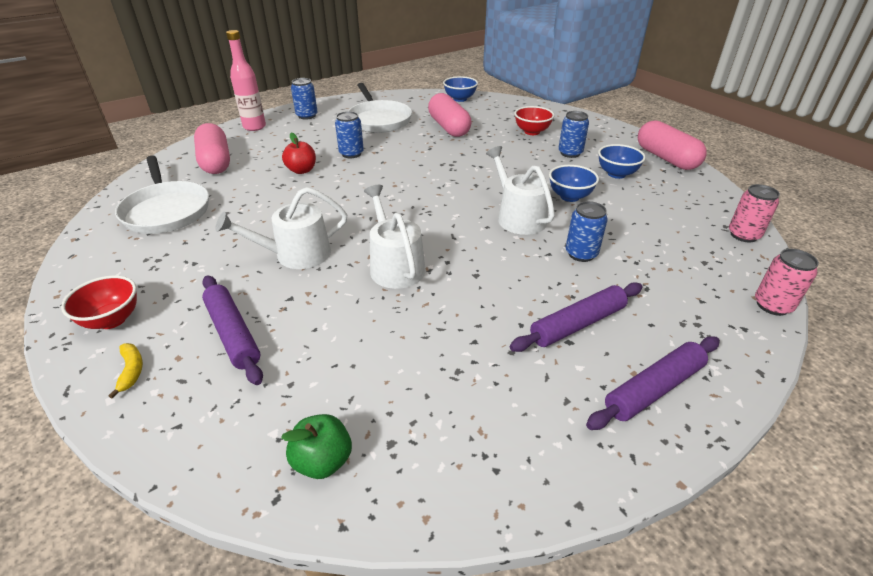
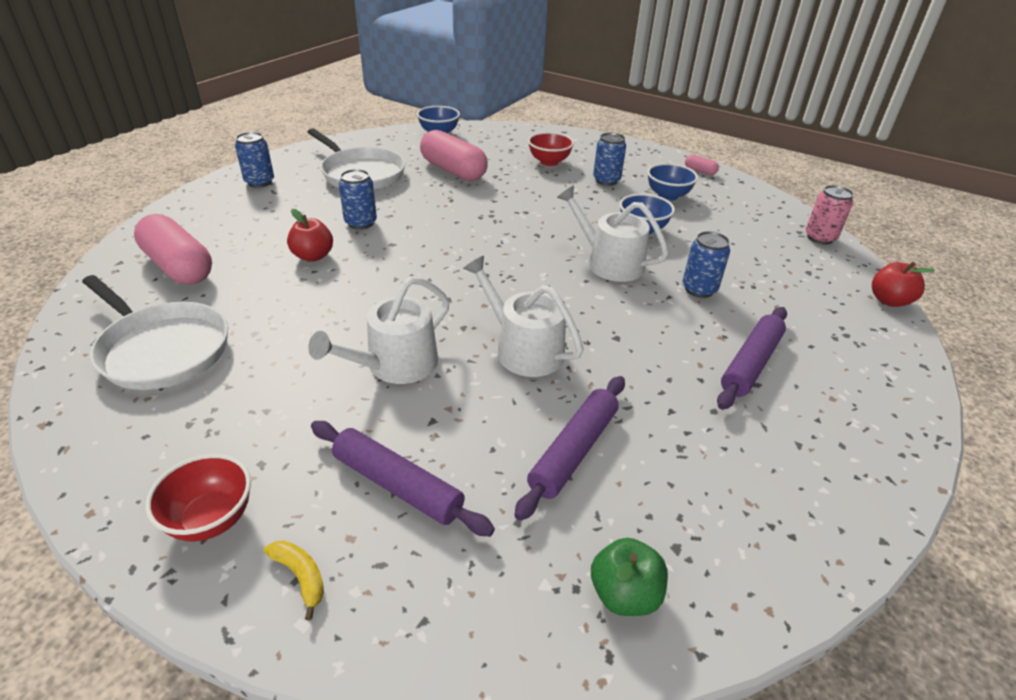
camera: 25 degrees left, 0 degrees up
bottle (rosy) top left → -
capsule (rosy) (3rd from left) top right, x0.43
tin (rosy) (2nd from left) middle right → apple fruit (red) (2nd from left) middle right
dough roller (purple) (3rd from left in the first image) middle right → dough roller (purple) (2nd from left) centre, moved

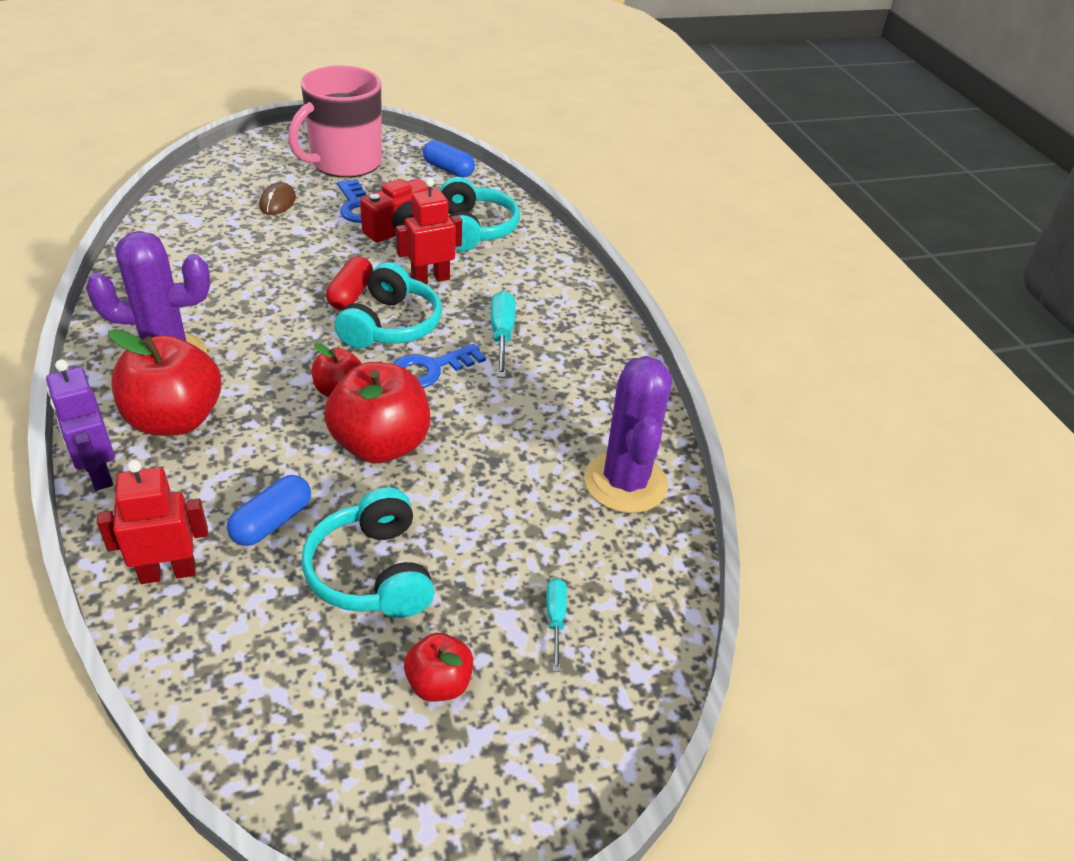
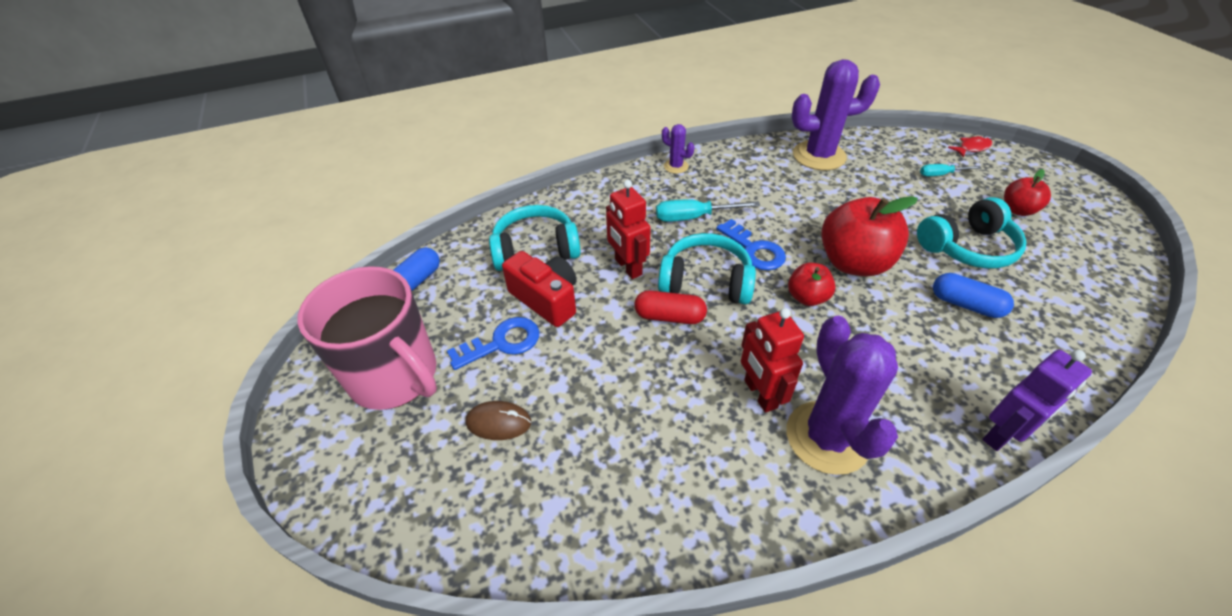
camera: 90 degrees left, 5 degrees up
apple fruit (red) (1st from left) middle left → -
robot figure (red) (1st from left in the first image) middle left → robot figure (red) (2nd from left) centre, moved
- → saguaro cactus (purple) (1st from left) top centre
- → fish figure (red) top right

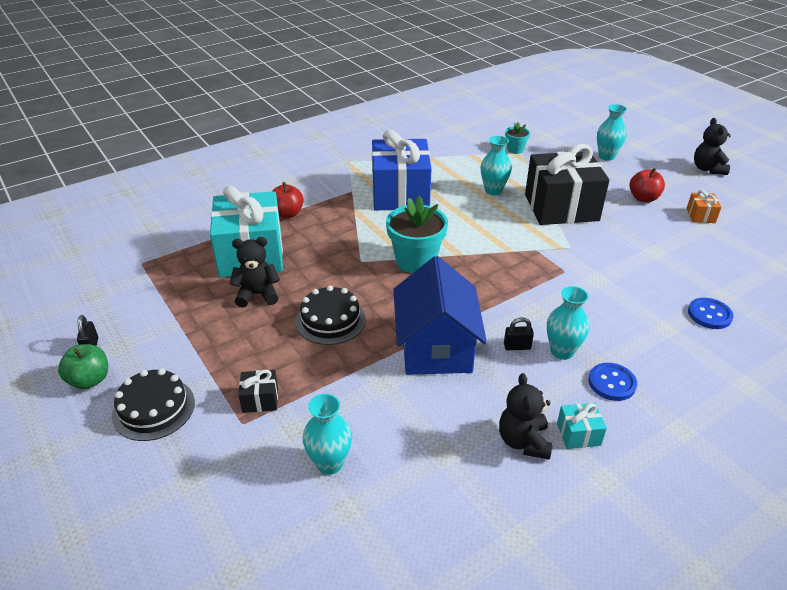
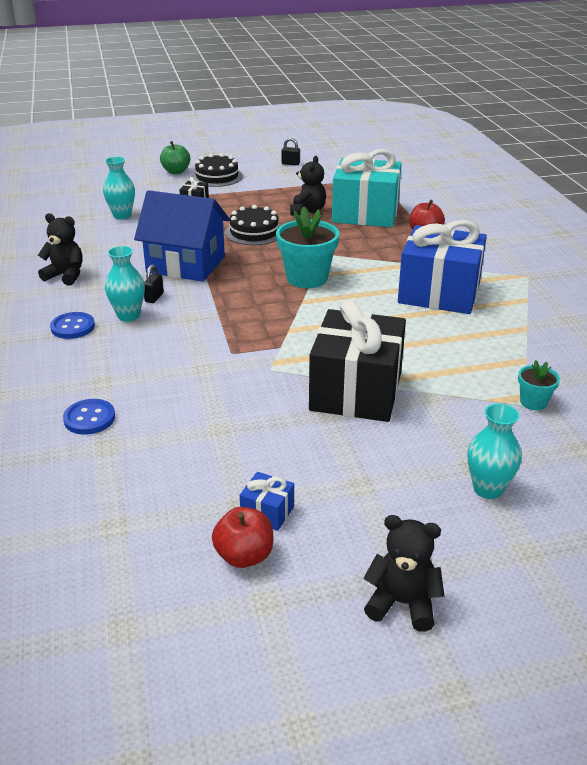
camera: 110 degrees right, 5 degrees down
tall vase (teal) (2nd from left) top centre → -
apple fruit (red) (2nd from left in the first image) top right → apple fruit (red) (1st from left) bottom centre, moved
gift (orange) middle right → gift (cobalt) (1st from left) centre
apple fruit (green) middle left → apple fruit (green) top left, moved
gift (teal) (2nd from left) bottom right → -

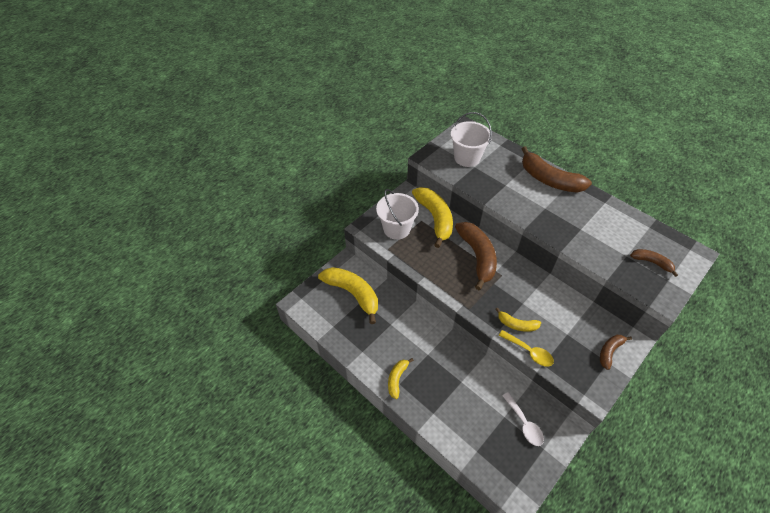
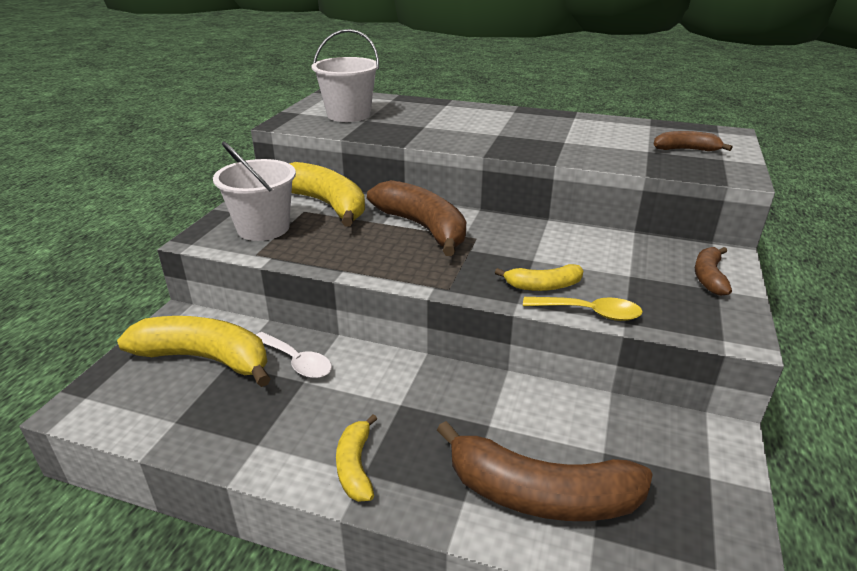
camera: 25 degrees left, 20 degrees down
banana fruit (dark brown) (2nd from left) top right → banana fruit (dark brown) (2nd from left) bottom centre, moved
teaspoon (white) bottom right → teaspoon (white) centre, moved

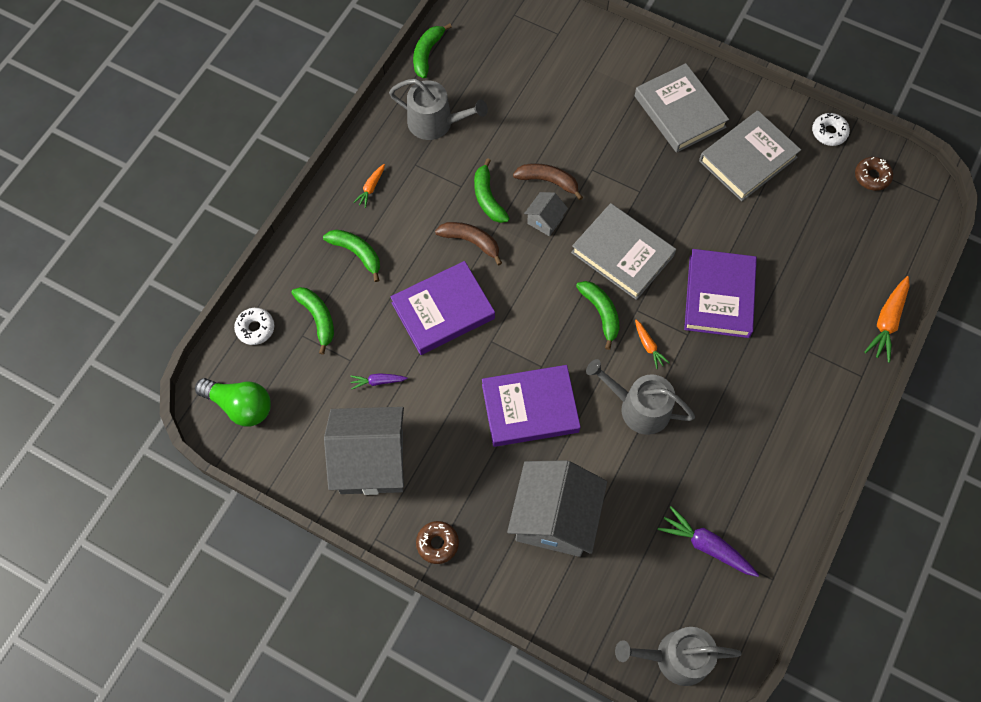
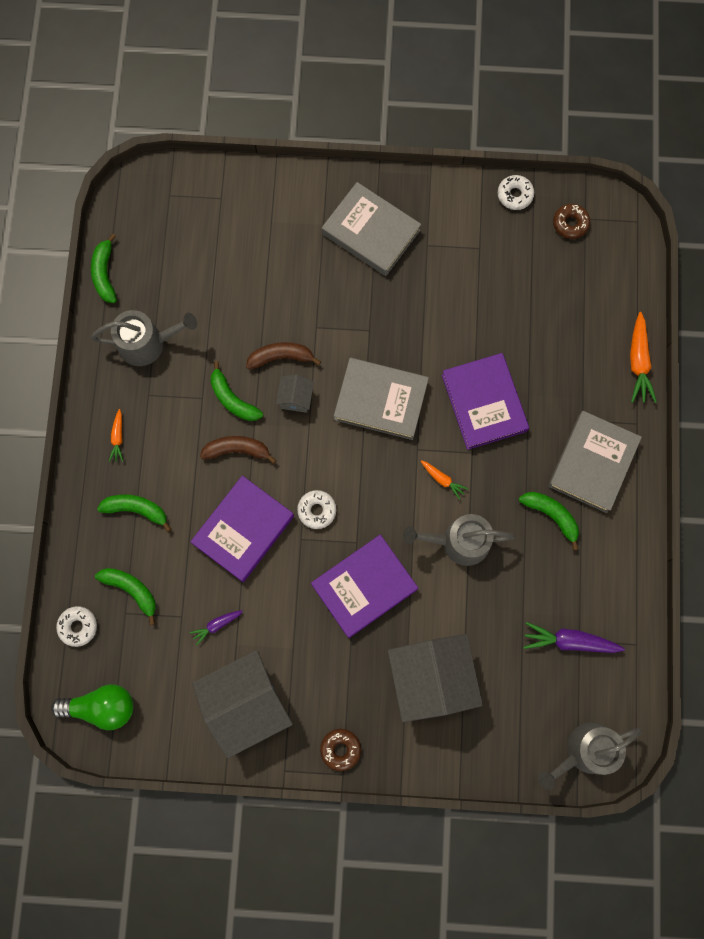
camera: 25 degrees left, 10 degrees up
hardback (gray) (3rd from left) top right → hardback (gray) (3rd from left) middle right, moved
banana fruit (green) (5th from left) centre → banana fruit (green) (5th from left) middle right, moved
- → glazed donut (white) (2nd from left) centre

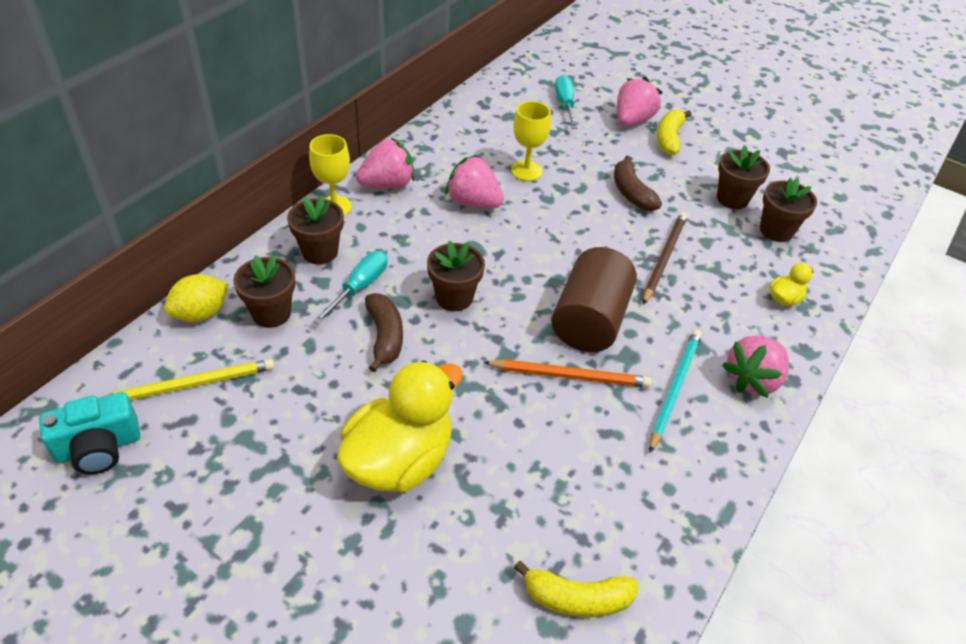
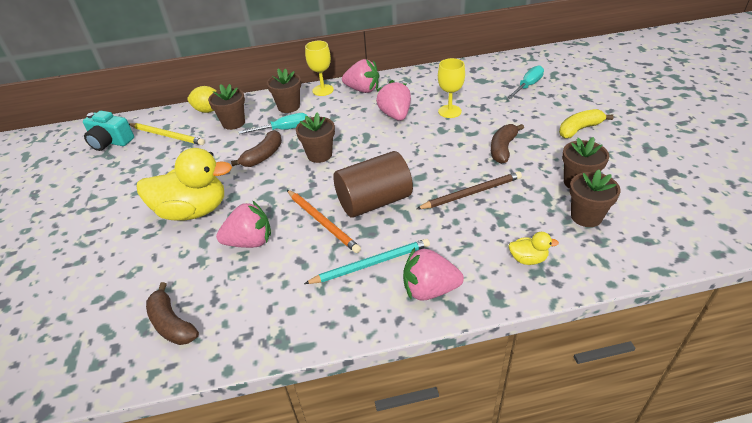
camera: 50 degrees right, 5 degrees down
toy strawberry (rosy) (3rd from left in the first image) top centre → toy strawberry (rosy) (1st from left) middle left, moved
banana fruit (bright yellow) (1st from left) bottom centre → banana fruit (dark brown) (1st from left) bottom left

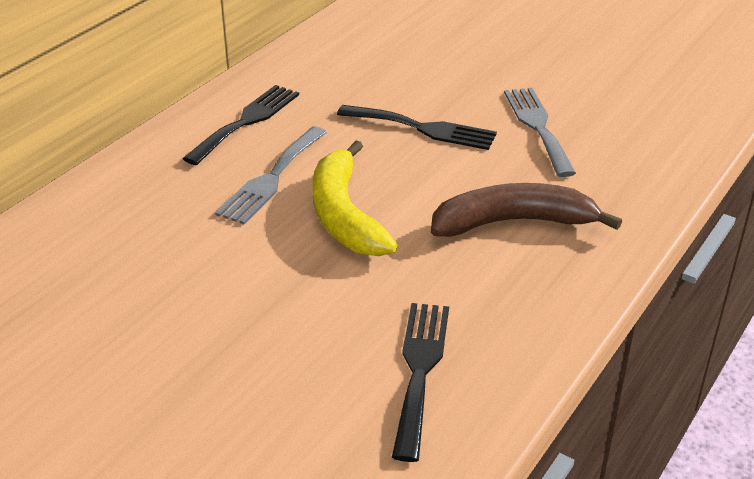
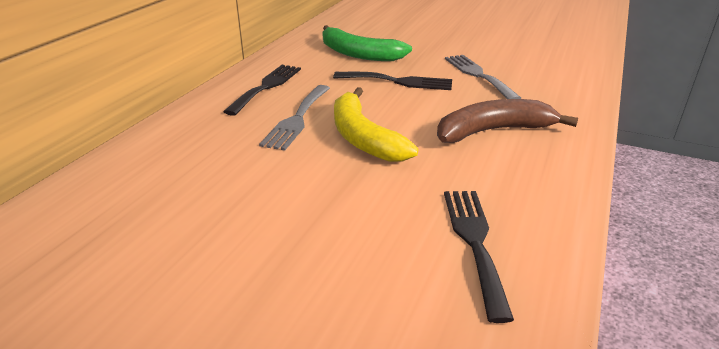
camera: 10 degrees left, 5 degrees down
- → banana fruit (green) top centre

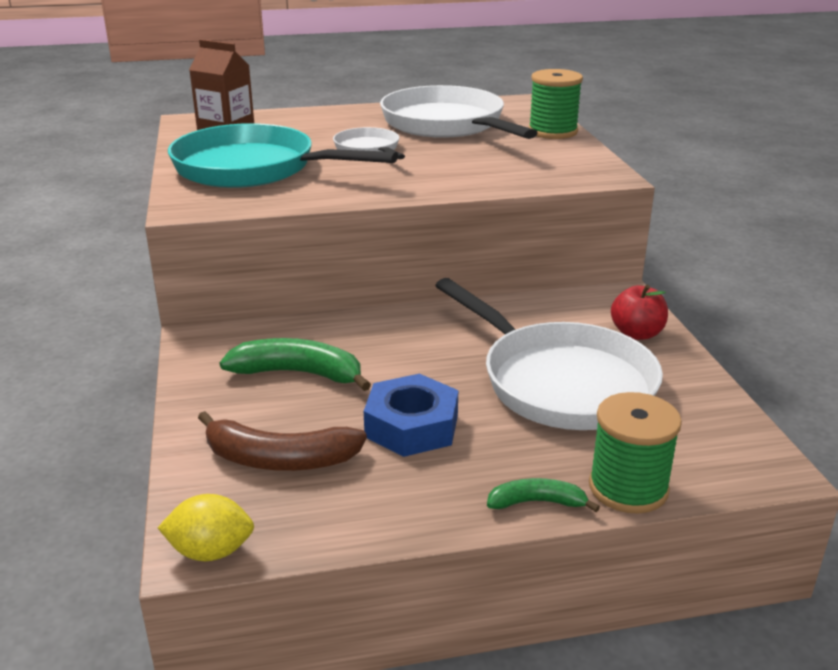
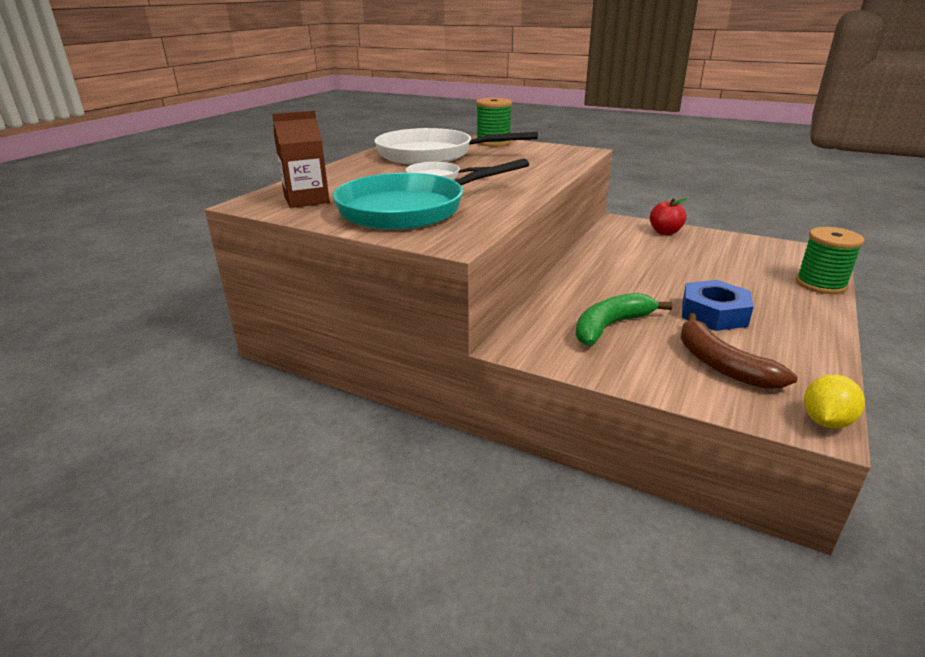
camera: 50 degrees left, 0 degrees up
frying pan (white) (3rd from left) centre → -
banana fruit (dark brown) centre → banana fruit (dark brown) middle right, 105 degrees clockwise
banana fruit (green) (2nd from left) bottom centre → -

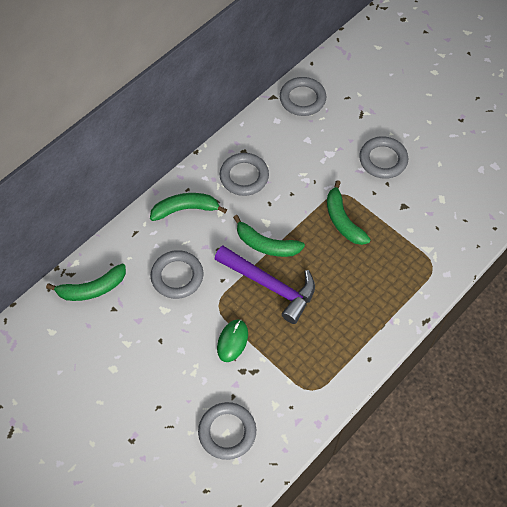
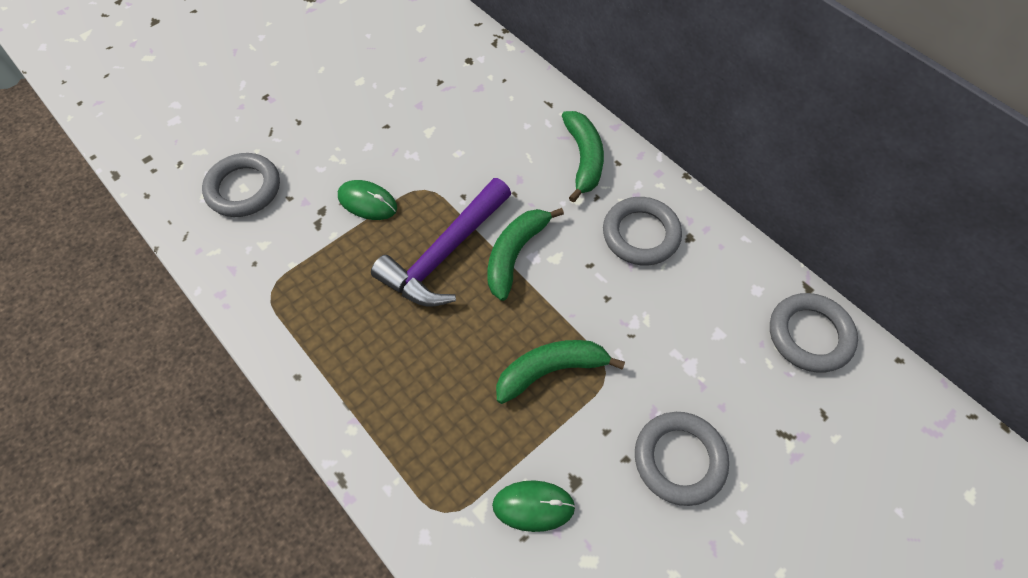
camera: 95 degrees right, 0 degrees up
ring (gray) (1st from left) centre → -
banana fruit (green) (1st from left) middle left → -
- → PC mouse (green) (2nd from left) bottom centre

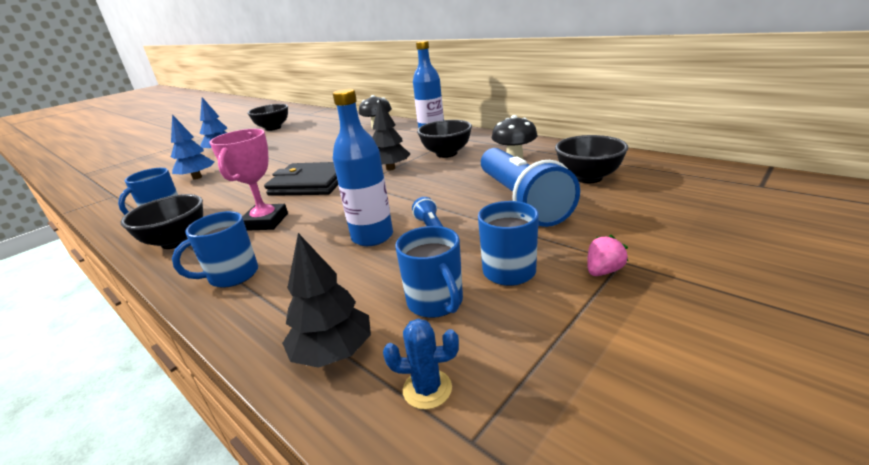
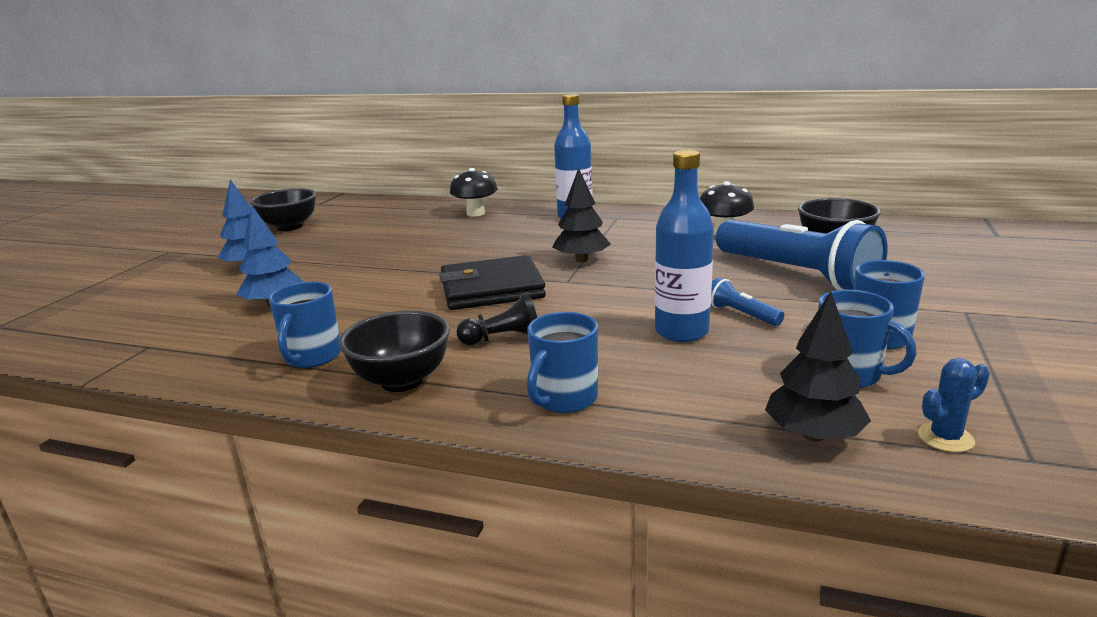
camera: 25 degrees left, 5 degrees down
bowl (jet-black) (3rd from left) top centre → -
award cup (rosy) middle left → game pawn (jet-black) centre
toy strawberry (rosy) middle right → -

